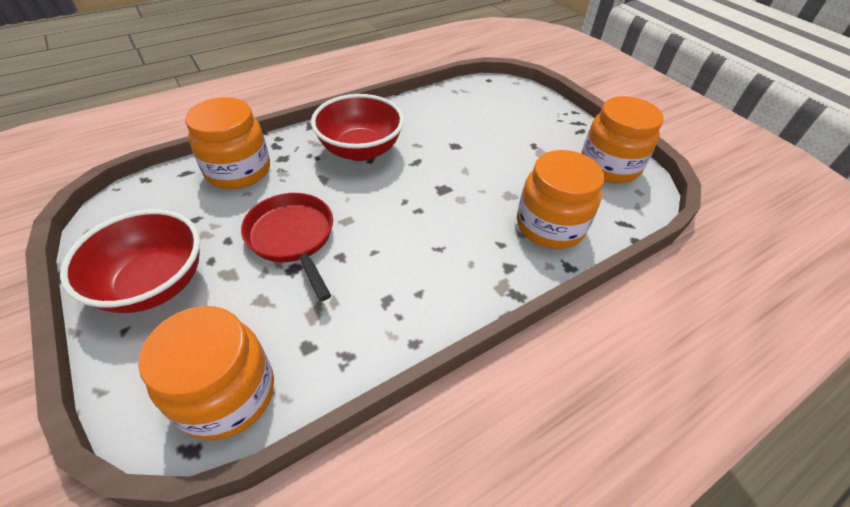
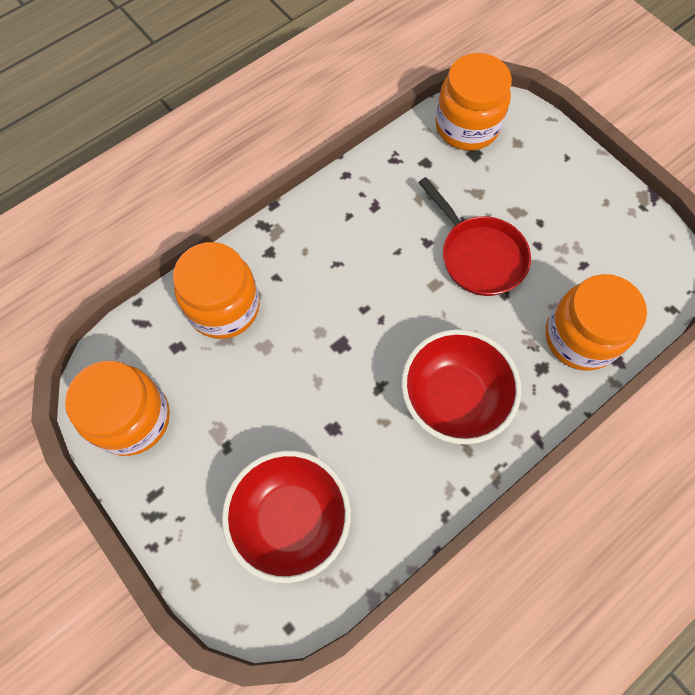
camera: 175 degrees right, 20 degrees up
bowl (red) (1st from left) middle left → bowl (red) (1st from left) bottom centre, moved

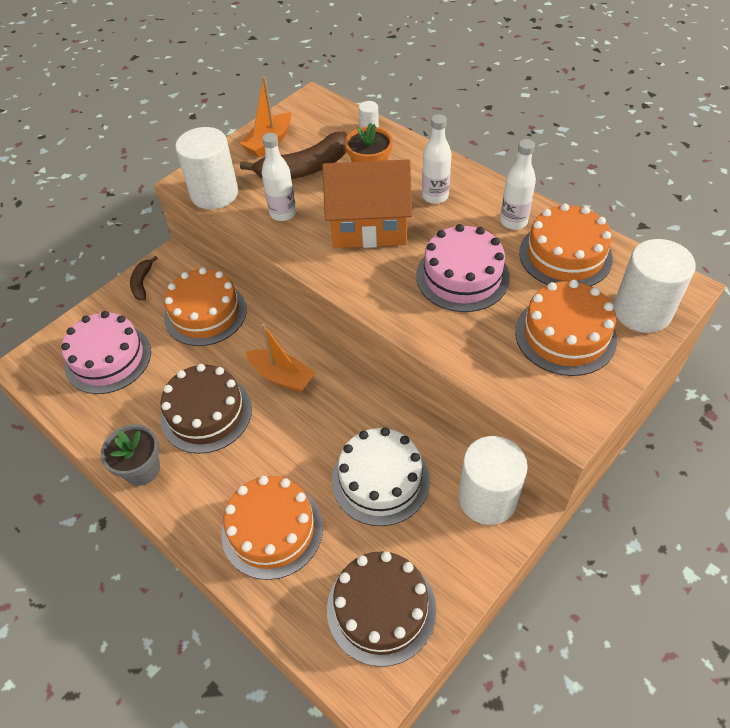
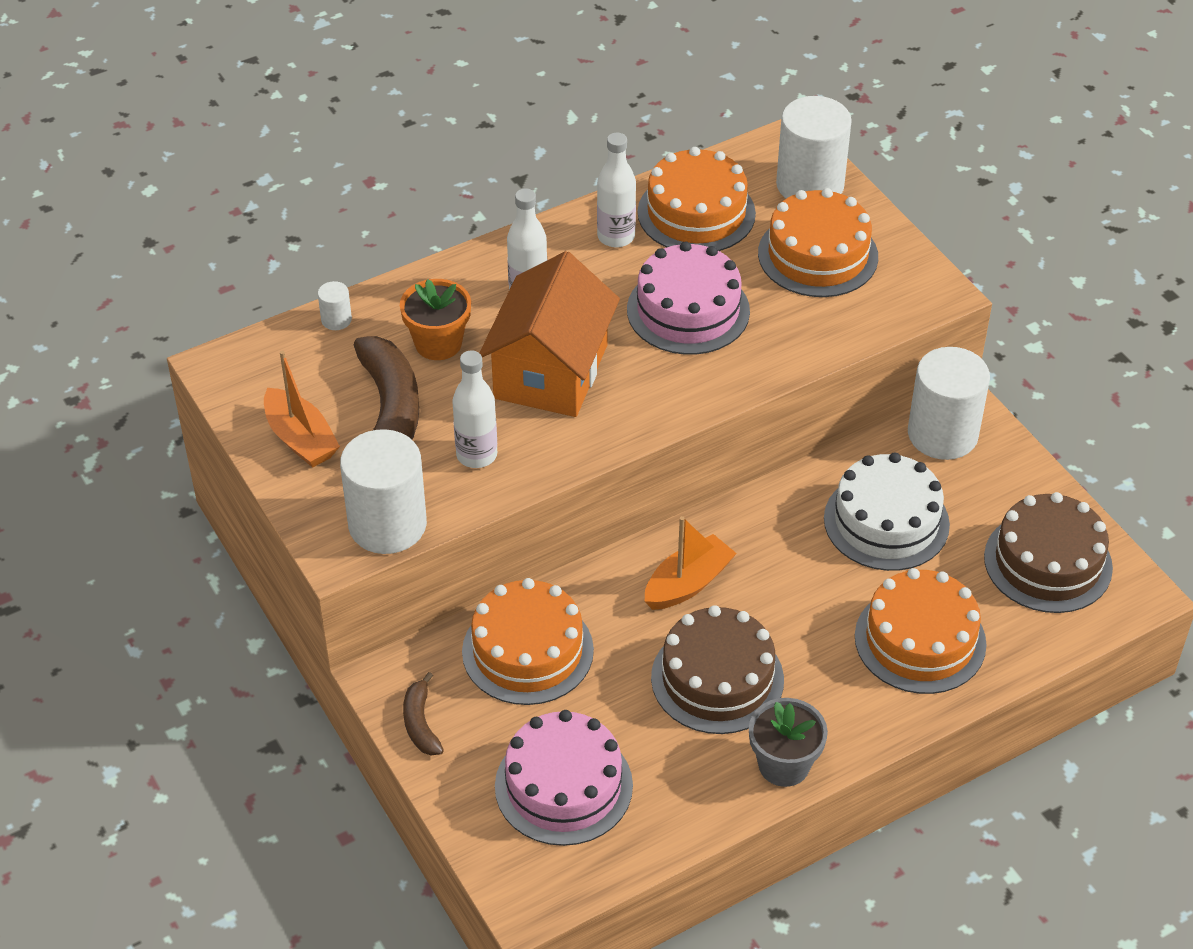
camera: 75 degrees left, 5 degrees down
banana fruit (dark brown) (1st from left in the first image) middle left → banana fruit (dark brown) (2nd from left) bottom centre, 60 degrees clockwise

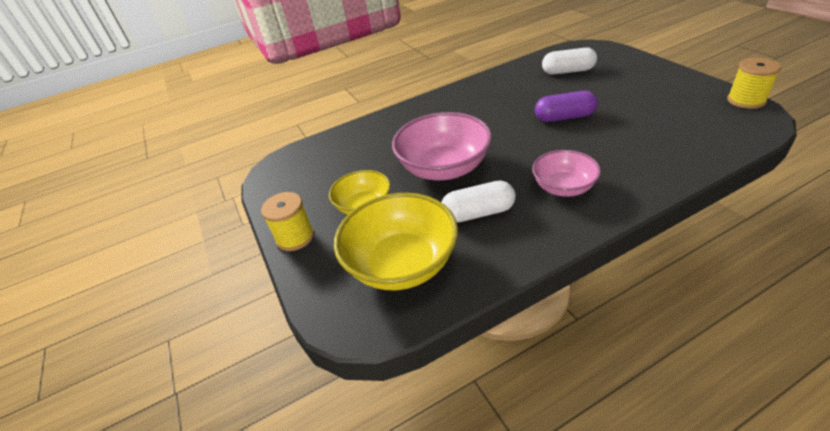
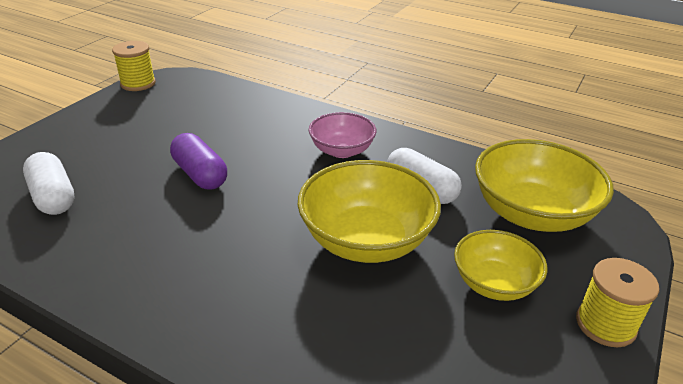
camera: 130 degrees left, 5 degrees down
bowl (rosy) (1st from left) centre → bowl (bright yellow) (1st from left) centre

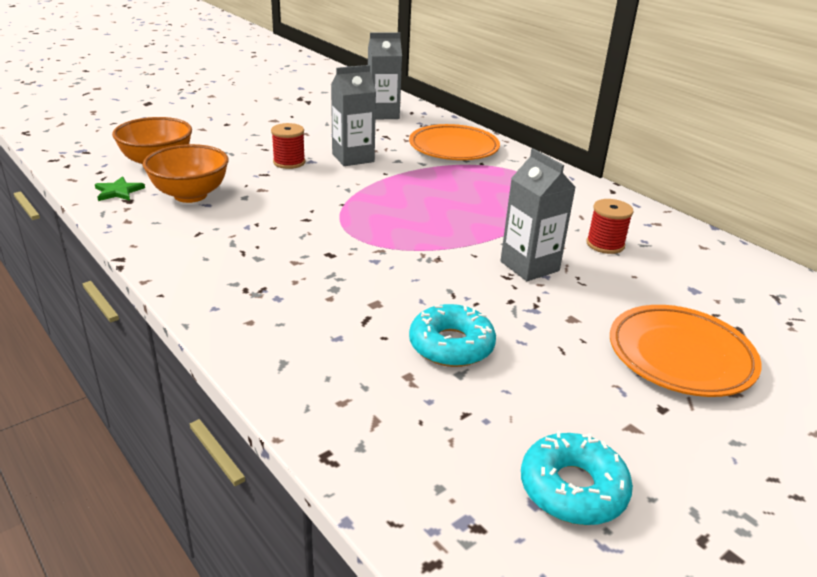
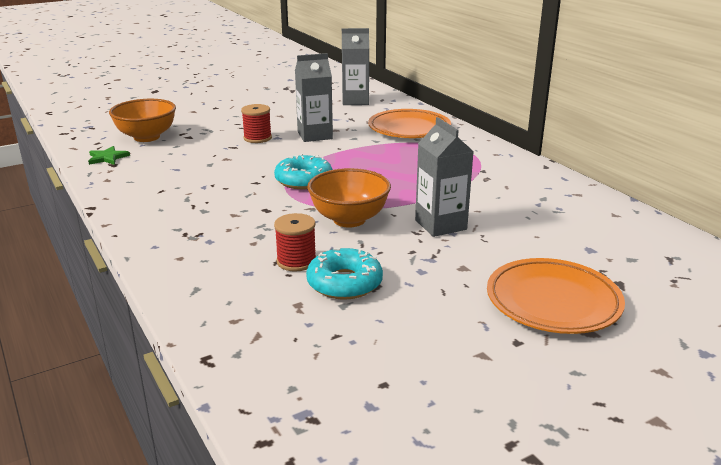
camera: 10 degrees right, 5 degrees down
bowl (orange) (2nd from left) top left → bowl (orange) (2nd from left) centre, moved
reel of thread (red) (2nd from left) middle right → reel of thread (red) (2nd from left) centre, moved
glazed donut (teal) (2nd from left in the first image) bottom right → glazed donut (teal) (1st from left) centre, moved

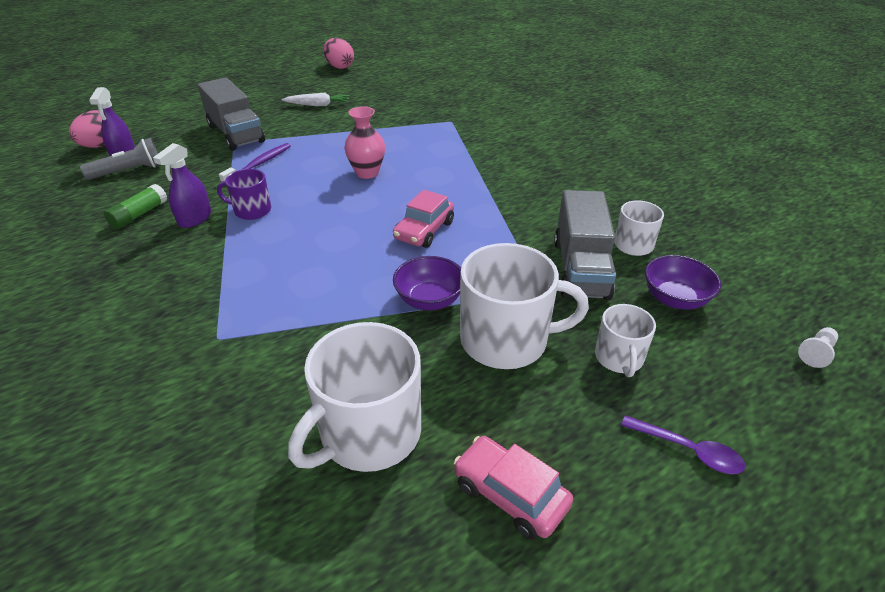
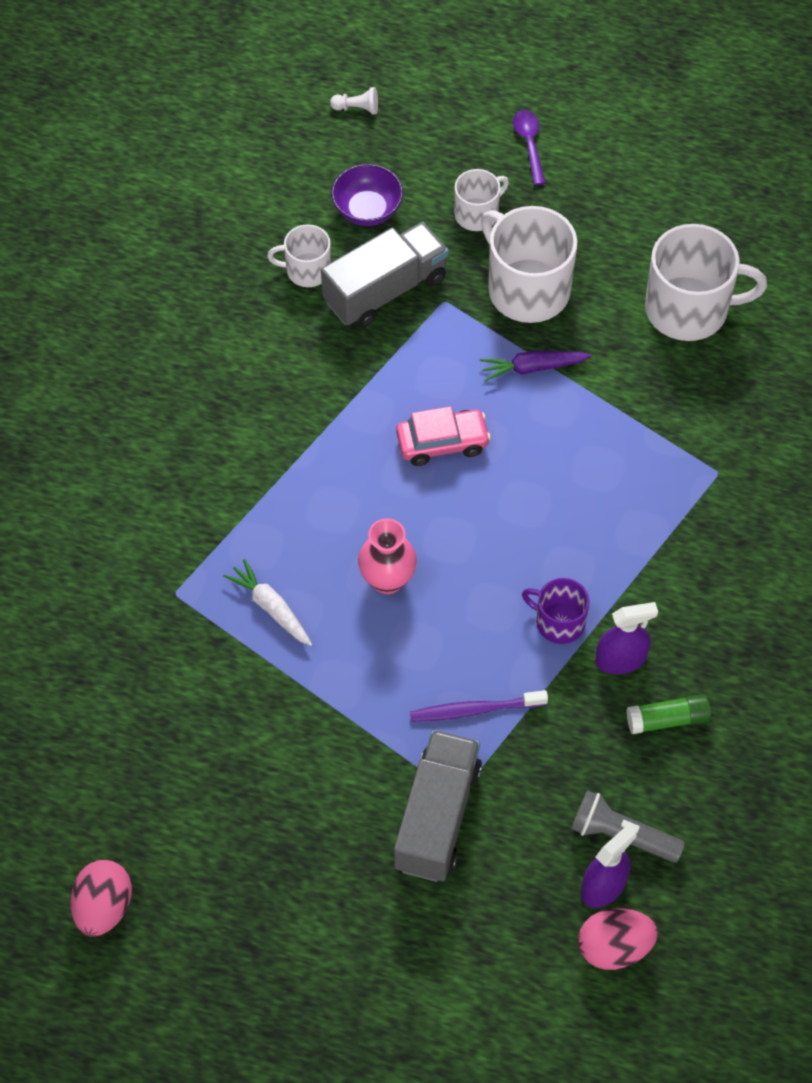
camera: 130 degrees left, 20 degrees up
root vegetable (white) top centre → root vegetable (white) middle left, moved
coffee mug (purple) top left → coffee mug (purple) middle right, 150 degrees clockwise
bowl (purple) (1st from left) centre → root vegetable (purple) centre
car (rosy) (2nd from left) bottom centre → -

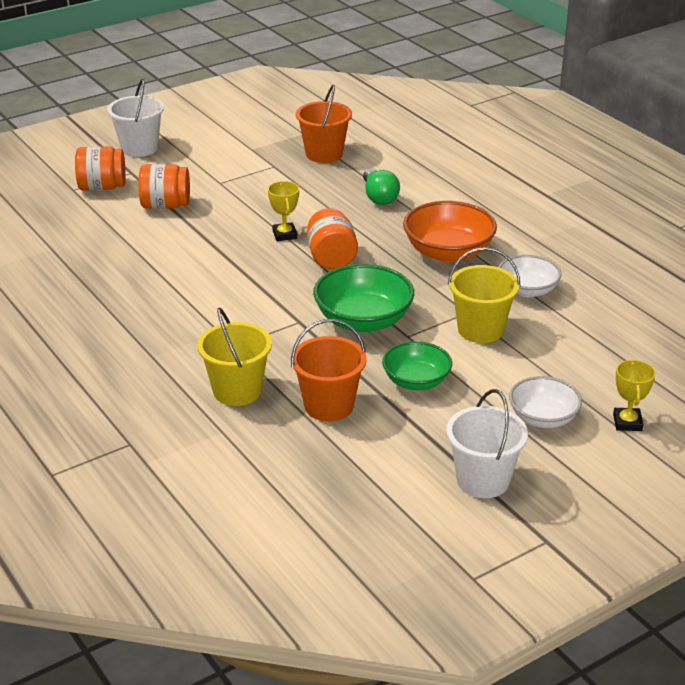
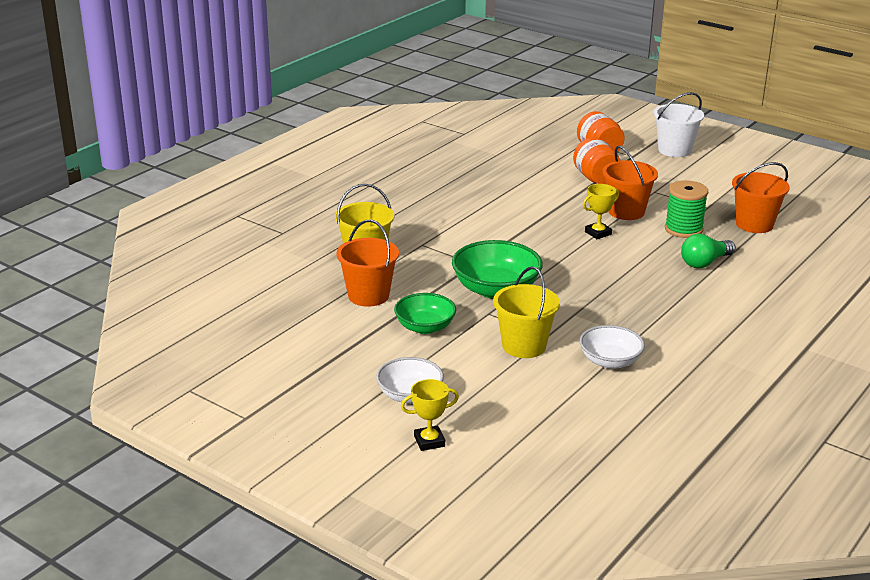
camera: 70 degrees right, 5 degrees down
bowl (orange) centre → -
jar (orange) (3rd from left) centre → -
sand bucket (white) (2nd from left) middle right → -
- → sand bucket (orange) (2nd from left) top right
- → reel of thread (green) middle right

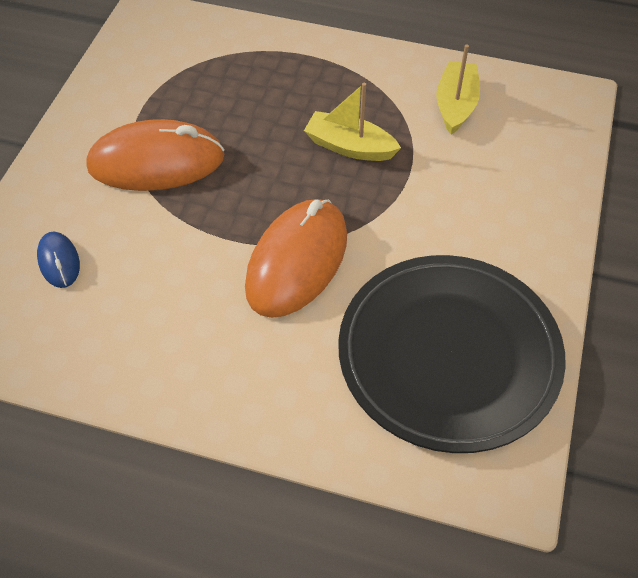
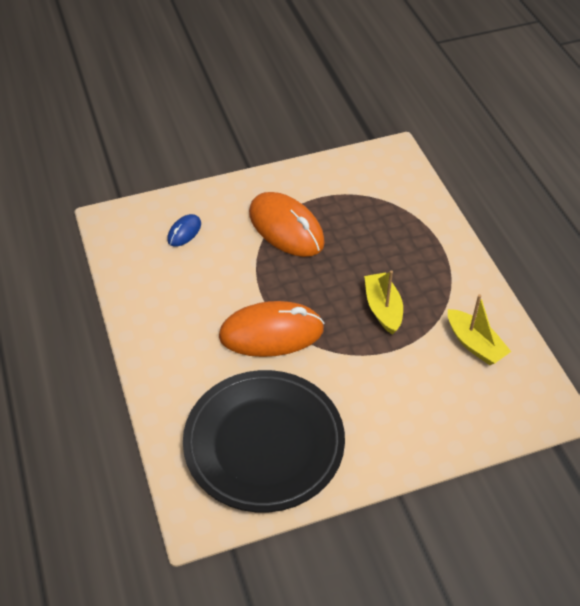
camera: 55 degrees right, 5 degrees down
boat (bright yellow) (2nd from left) top right → boat (bright yellow) (2nd from left) middle right, 75 degrees clockwise

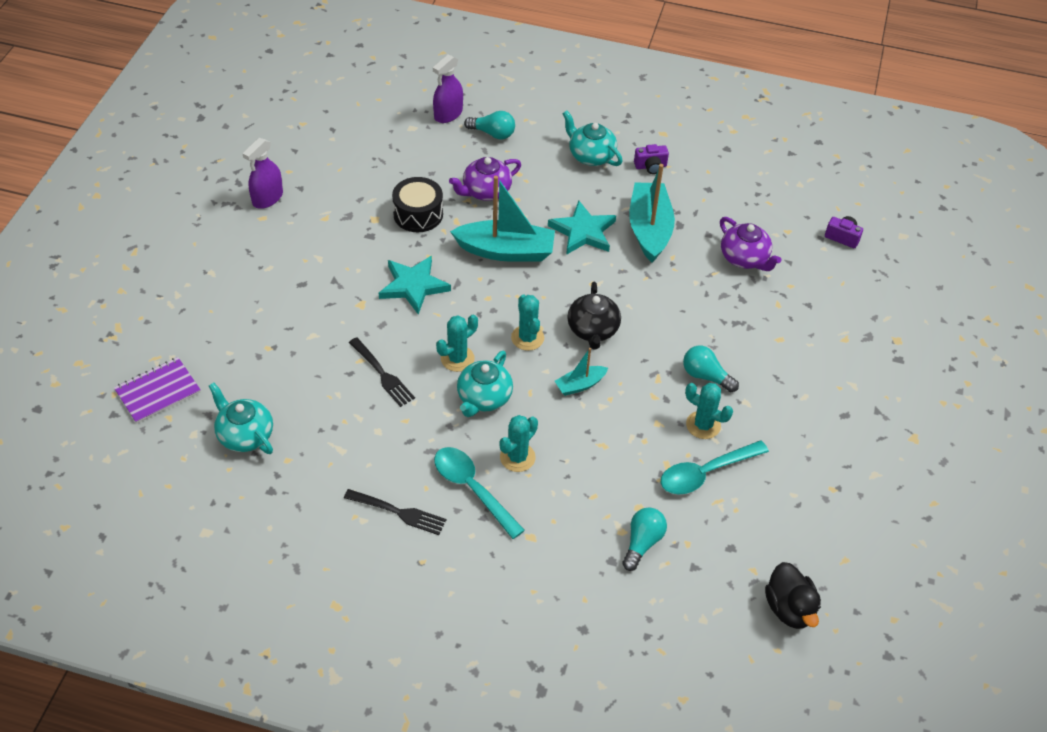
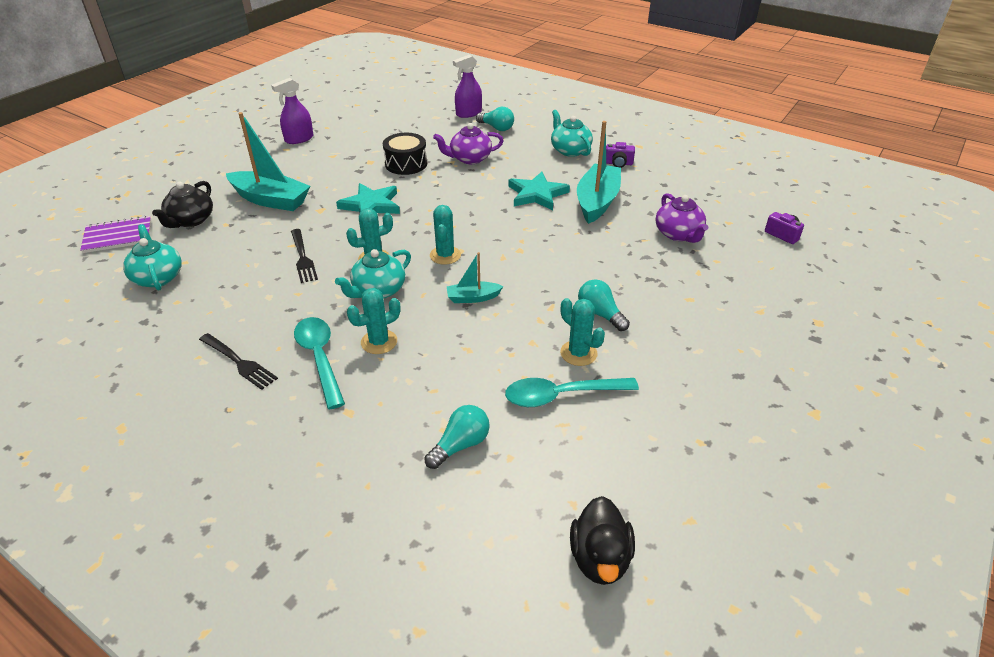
camera: 20 degrees right, 10 degrees down
boat (teal) (1st from left) top centre → boat (teal) (1st from left) top left, moved
tea pot (jet-black) centre → tea pot (jet-black) top left, moved

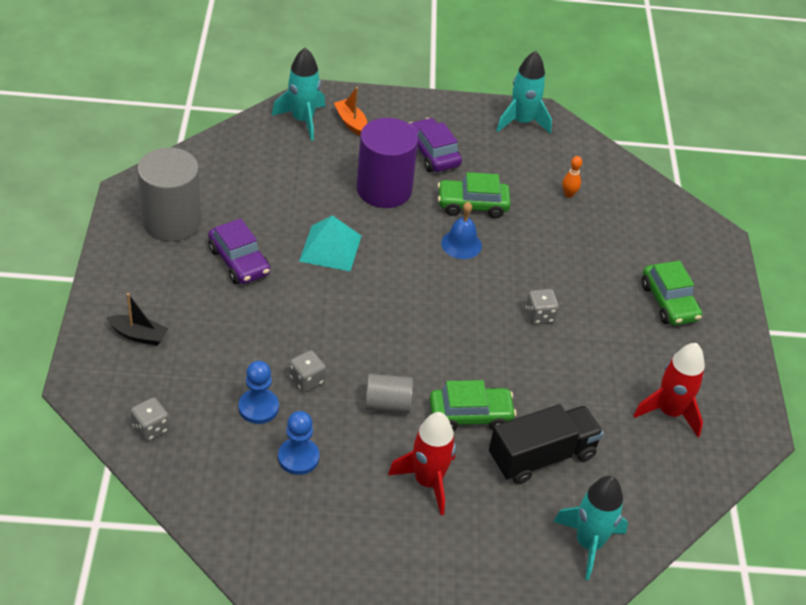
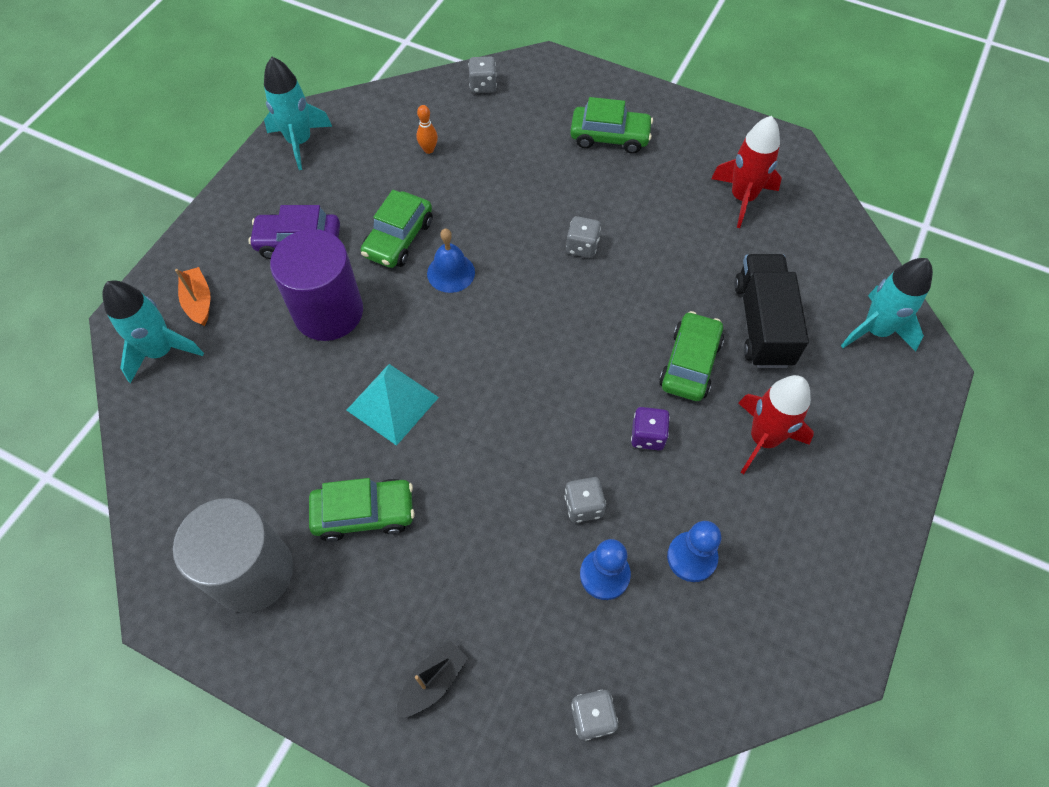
camera: 60 degrees left, 15 degrees up
boat (orange) top centre → boat (orange) middle left, 75 degrees clockwise
car (purple) (1st from left) middle left → car (green) (1st from left) centre
cylinder (gray) (2nd from left) centre → game die (purple) centre
- → game die (gray) (1st from left) top centre

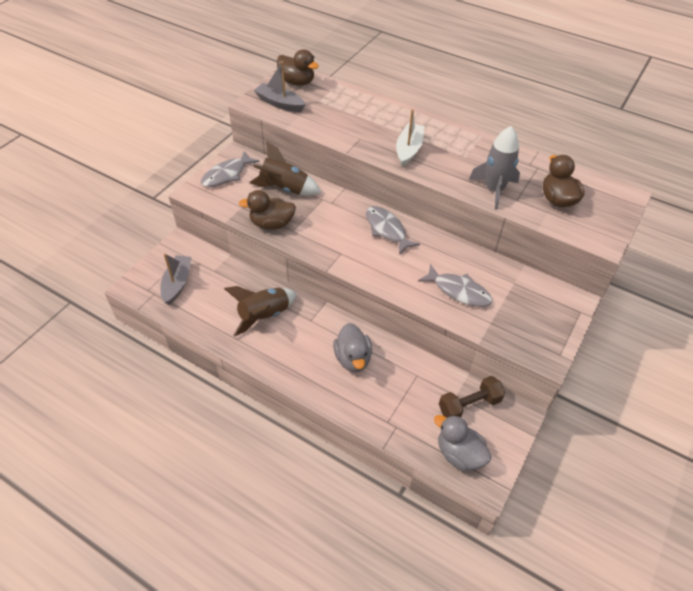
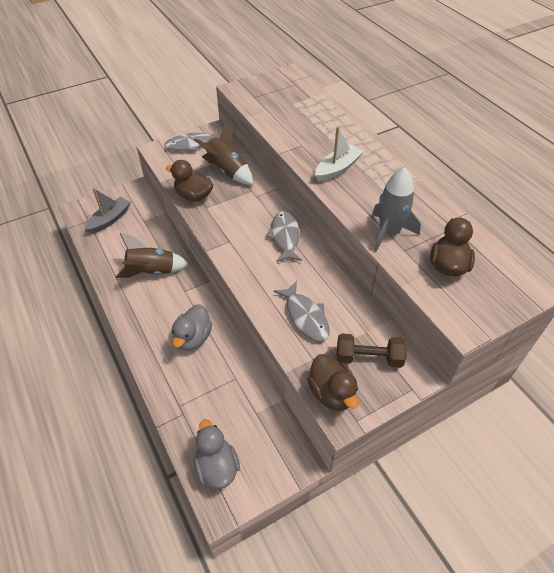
camera: 30 degrees right, 0 degrees up
rubber duck (dark brown) (2nd from left) top centre → rubber duck (dark brown) (2nd from left) bottom centre, moved
boat (gray) (2nd from left) top centre → -
free weight (dark brown) bottom right → free weight (dark brown) middle right, moved

